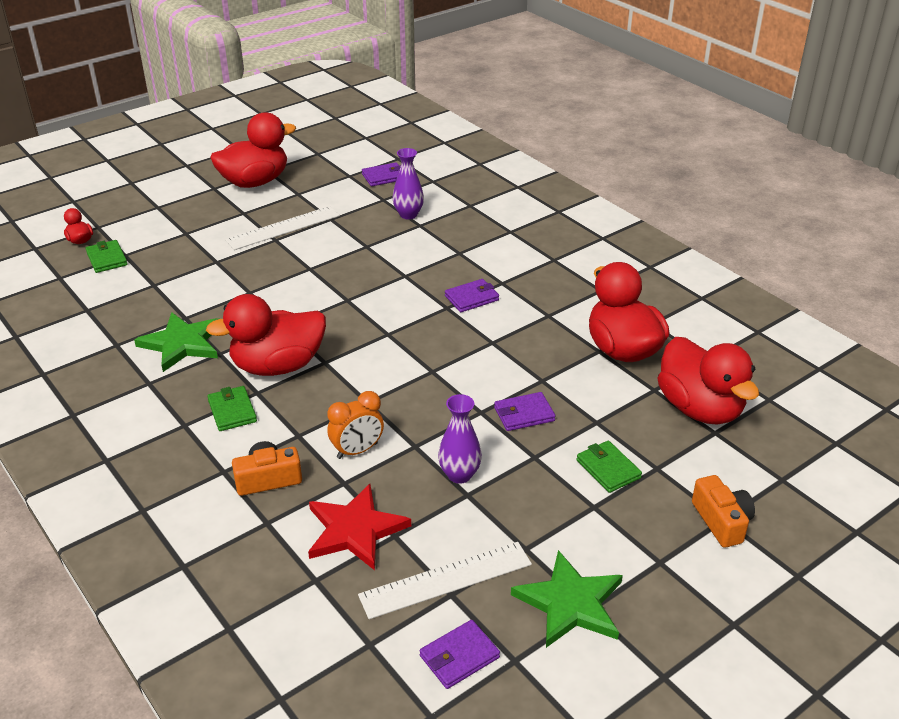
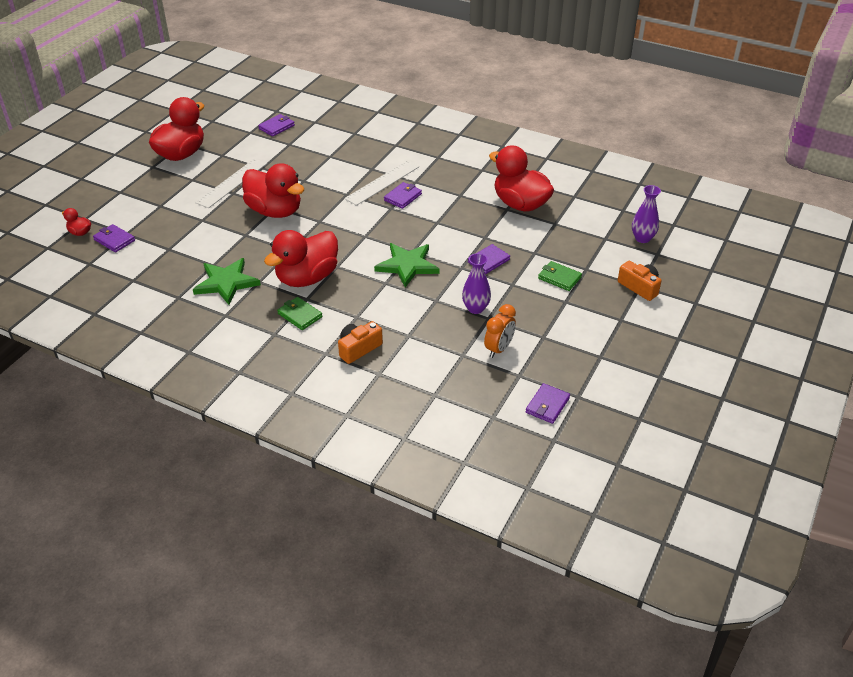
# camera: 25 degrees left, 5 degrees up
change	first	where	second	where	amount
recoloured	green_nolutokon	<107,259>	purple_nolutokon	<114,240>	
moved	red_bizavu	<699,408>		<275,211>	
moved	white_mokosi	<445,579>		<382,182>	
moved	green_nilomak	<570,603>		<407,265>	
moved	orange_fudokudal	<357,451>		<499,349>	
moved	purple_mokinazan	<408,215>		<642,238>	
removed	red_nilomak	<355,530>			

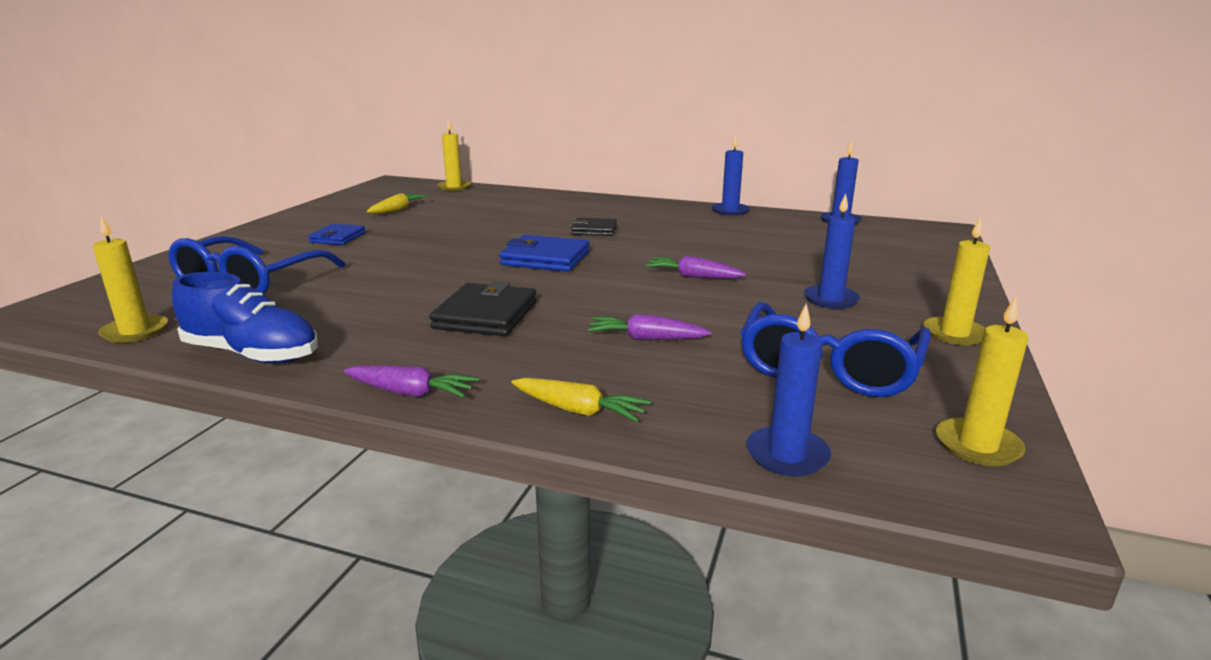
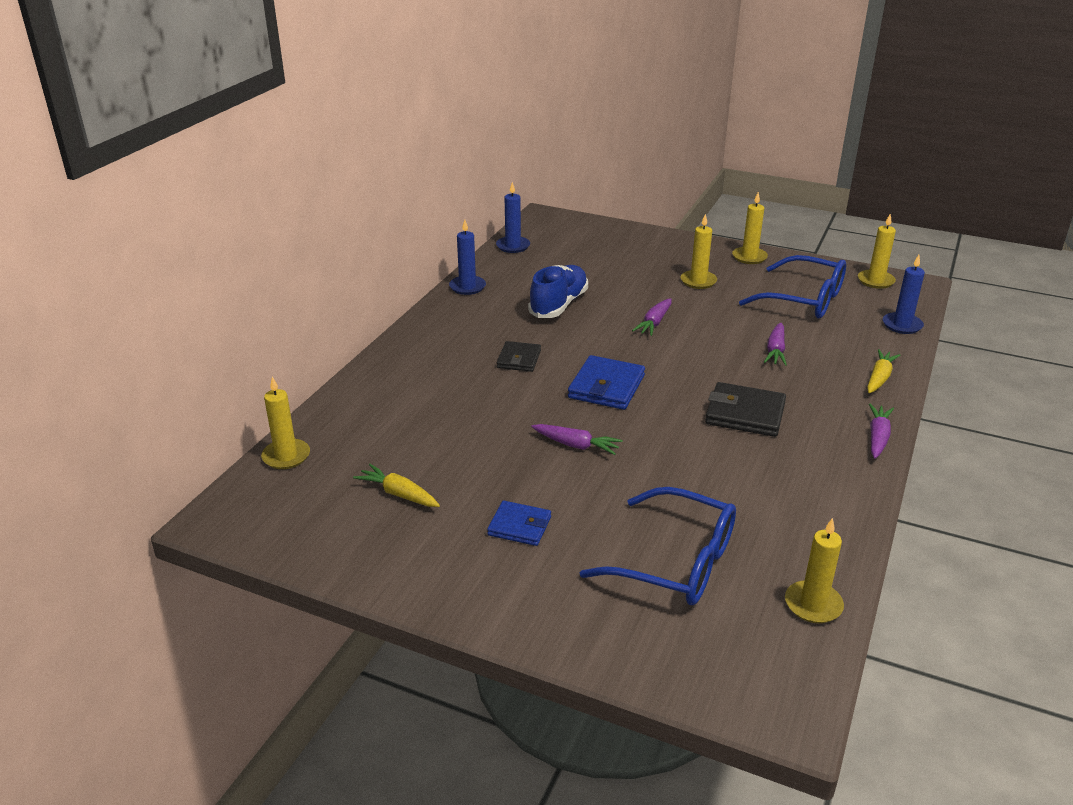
# camera: 85 degrees left, 10 degrees up
change	first	where	second	where	amount
moved	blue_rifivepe	<252,354>		<559,305>	
added			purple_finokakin	<576,445>	
recoloured	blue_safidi	<830,299>	yellow_safidi	<698,281>	

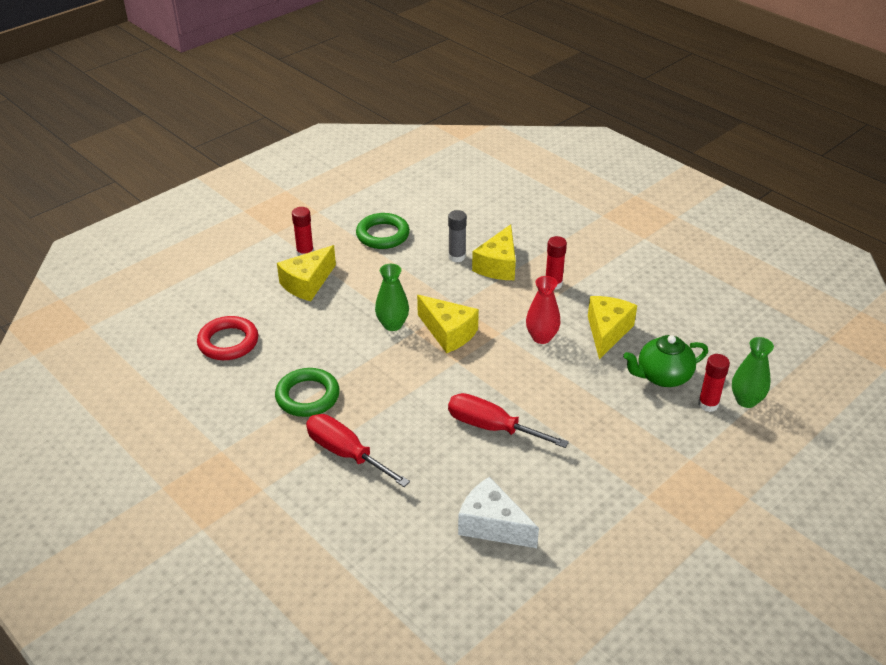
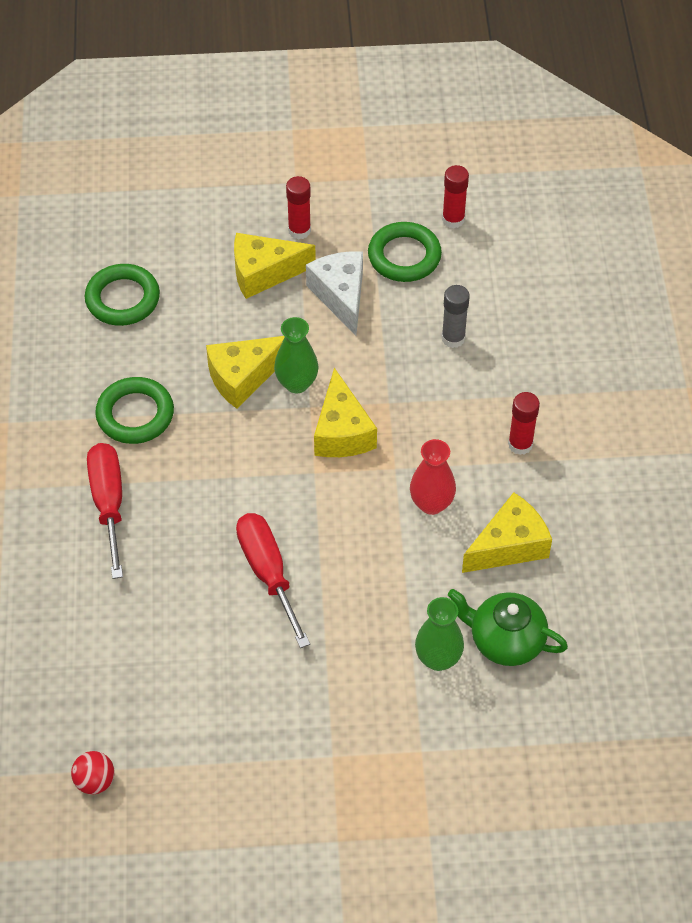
# camera: 40 degrees right, 15 degrees up
change	first	where	second	where	amount
added			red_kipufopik	<95,781>	
recoloured	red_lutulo	<228,342>	green_lutulo	<123,299>	
moved	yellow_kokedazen	<498,265>		<243,377>	
moved	white_kokedazen	<492,525>		<341,296>	
moved	green_mokinazan	<746,400>		<438,659>	
moved	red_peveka	<708,404>		<453,219>	

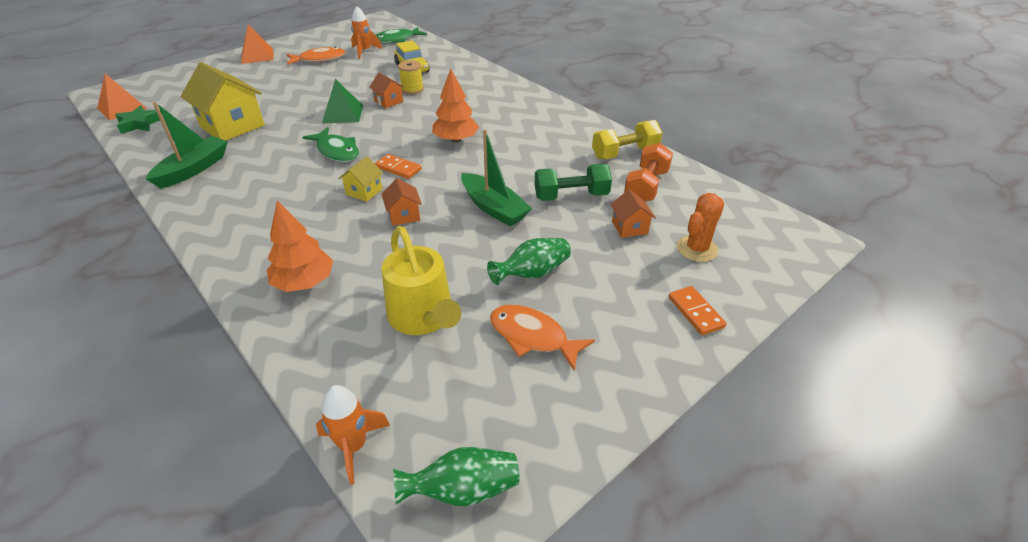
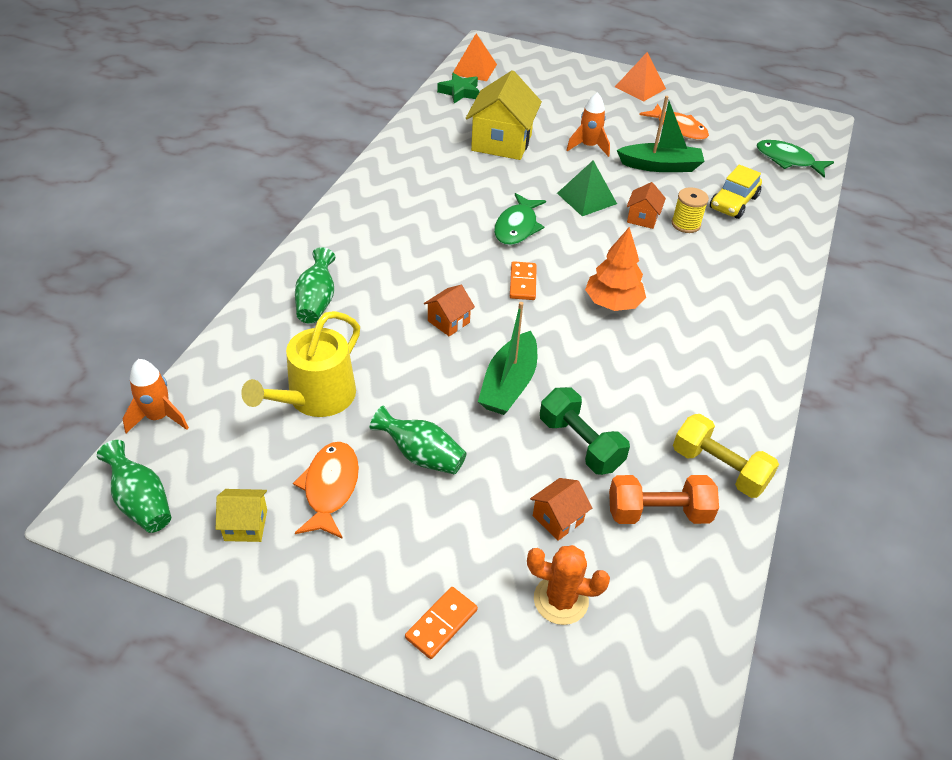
# camera: 60 degrees right, 5 degrees up
change	first	where	second	where	amount
moved	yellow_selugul	<364,191>		<246,525>	
replaced	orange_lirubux	<304,282>	green_mokinazan	<316,301>	
moved	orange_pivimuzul	<364,51>		<588,147>	
moved	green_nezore	<194,169>		<660,166>	

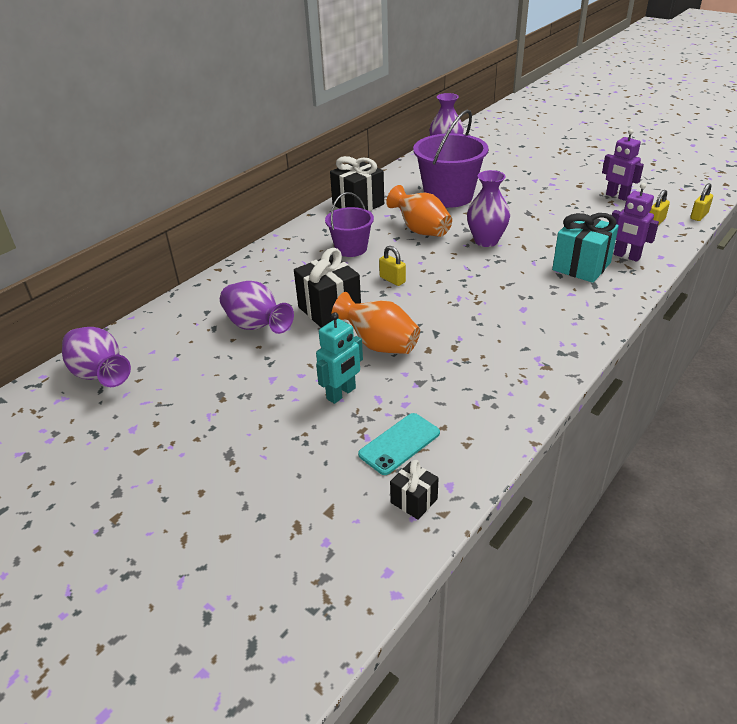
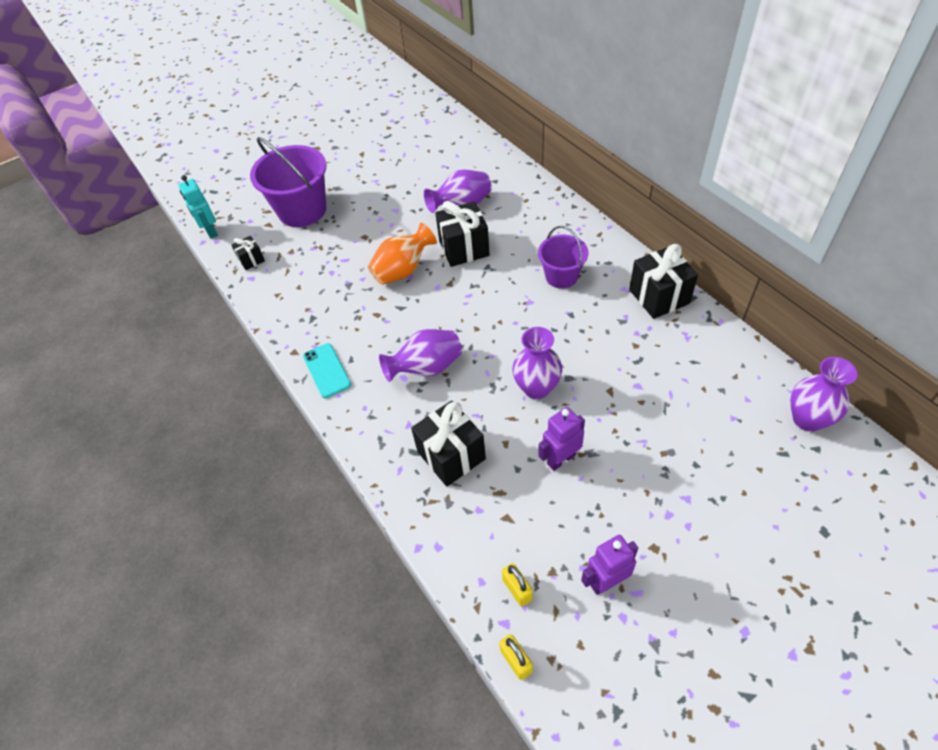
# camera: 110 degrees right, 15 degrees up
change	first	where	second	where	amount
moved	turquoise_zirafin	<341,394>		<210,231>	
moved	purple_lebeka	<448,196>		<302,210>	
moved	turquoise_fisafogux	<399,444>		<326,370>	
moved	purple_mokinazan	<100,375>		<426,368>	
recoloured	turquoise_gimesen	<581,266>	black_gimesen	<451,455>	
moved	purple_zirafin	<626,256>		<561,459>	
removed	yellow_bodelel	<392,280>			
removed	orange_mokinazan	<421,230>			

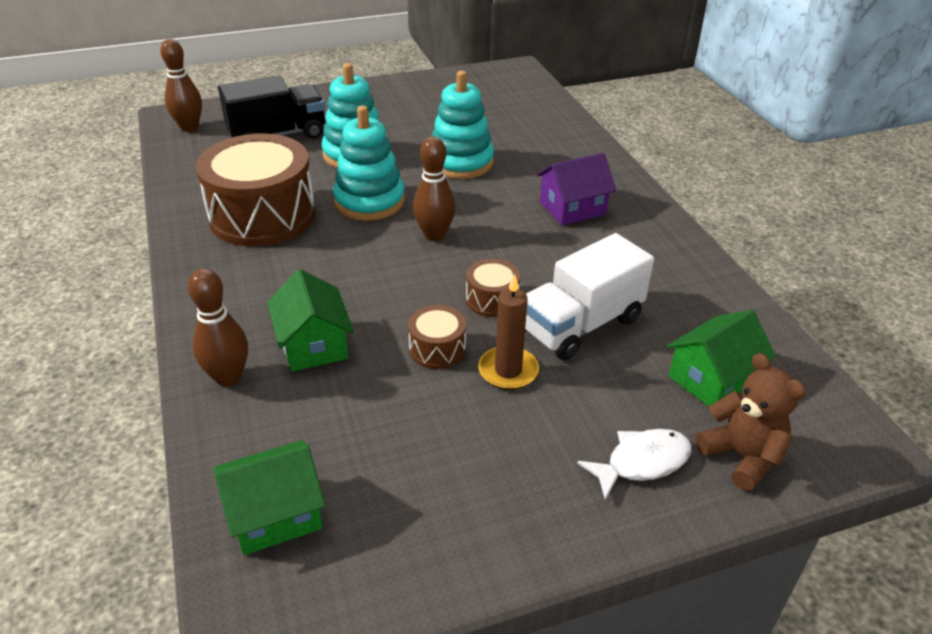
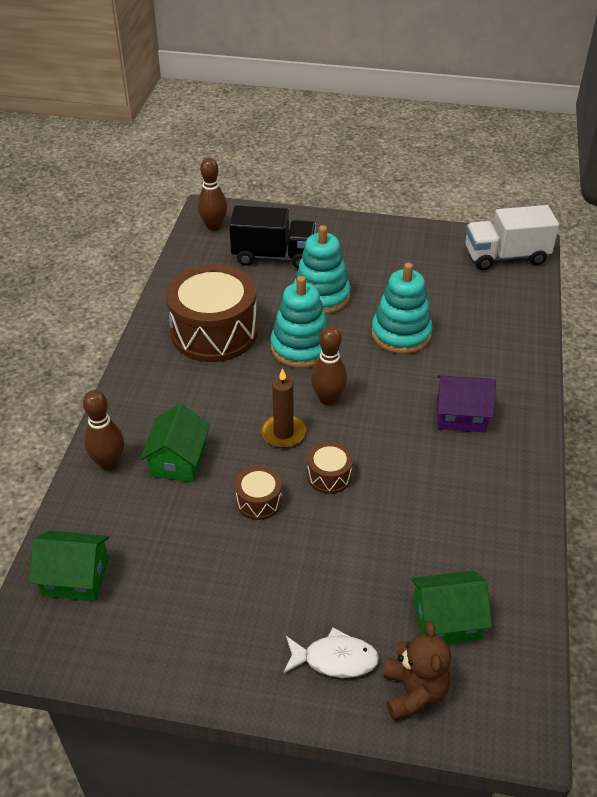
# camera: 30 degrees right, 5 degrees up
change	first	where	second	where	amount
moved	brown_safidi	<508,370>		<283,433>	
moved	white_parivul	<581,325>		<506,256>	

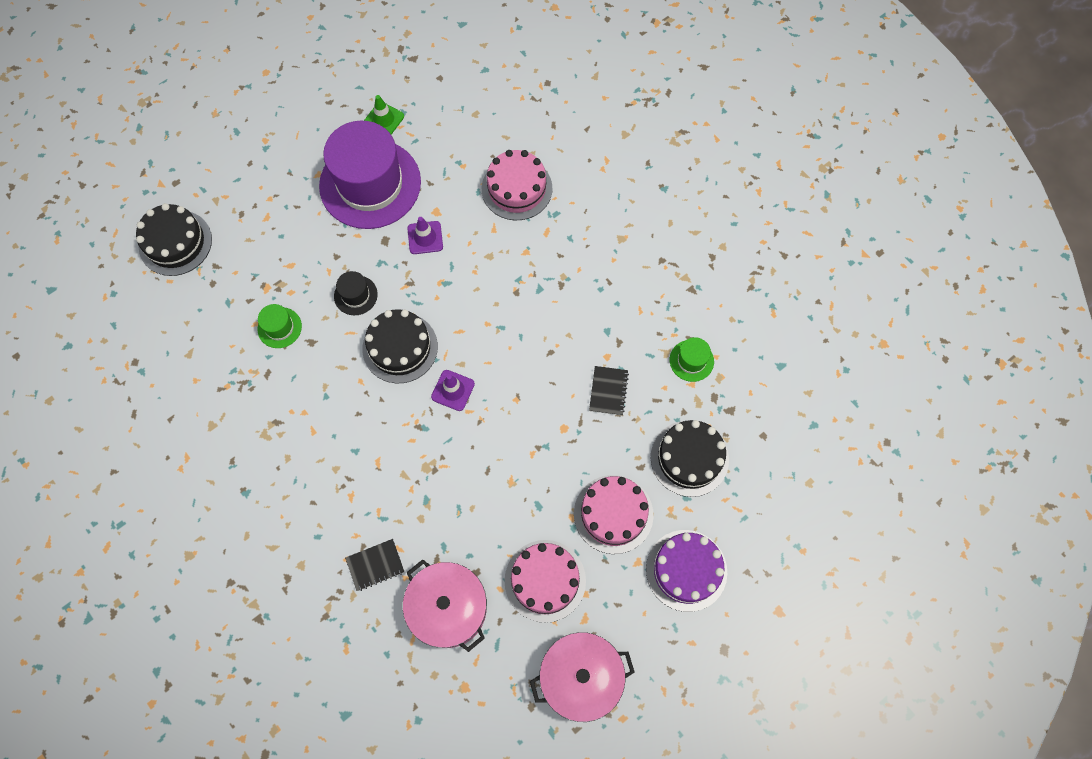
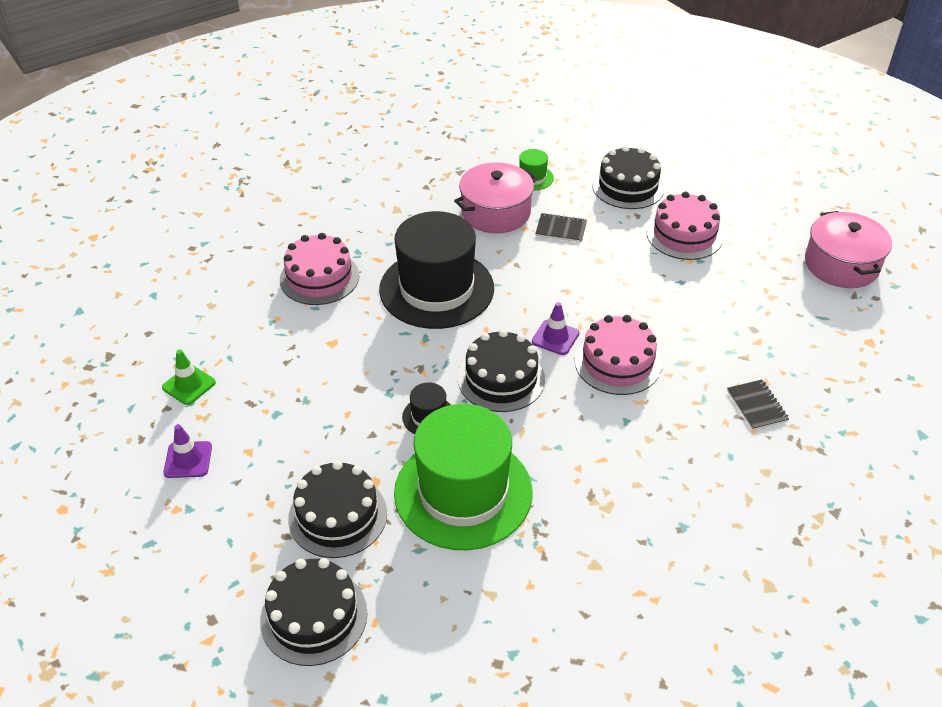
# camera: 85 degrees left, 25 degrees down
change	first	where	second	where	amount
moved	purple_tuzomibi	<425,237>		<188,460>	
added			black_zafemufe	<337,516>	
added			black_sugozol	<436,289>	
resized	green_sugozol	<279,327>		<463,492>	x2.43
moved	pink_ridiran	<448,608>		<496,212>	
moved	pink_zafemufe	<545,580>		<617,363>	
removed	purple_sugozol	<370,184>			
removed	purple_zafemufe	<686,570>			

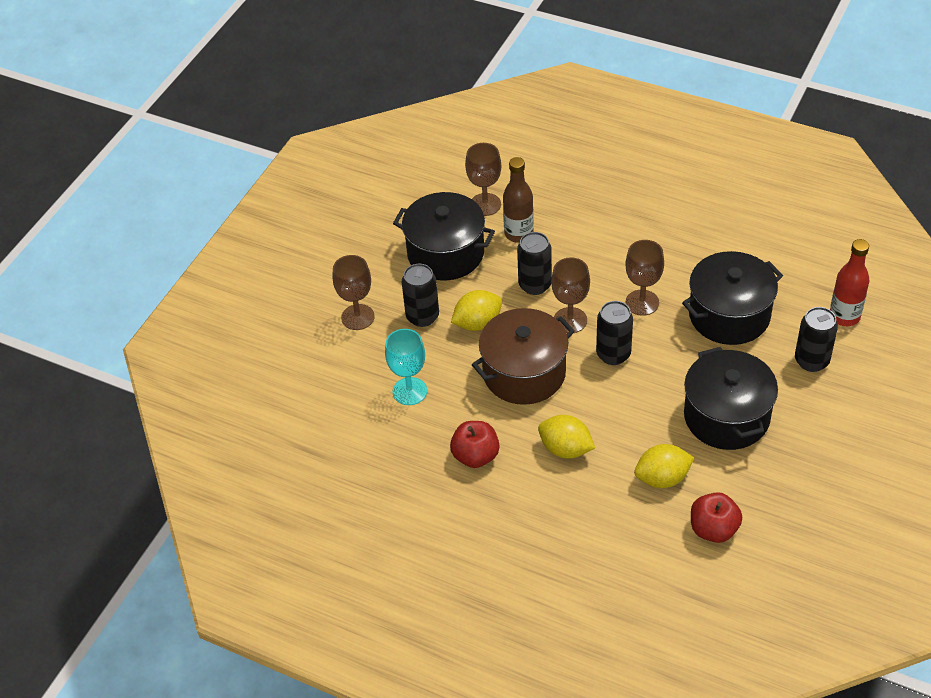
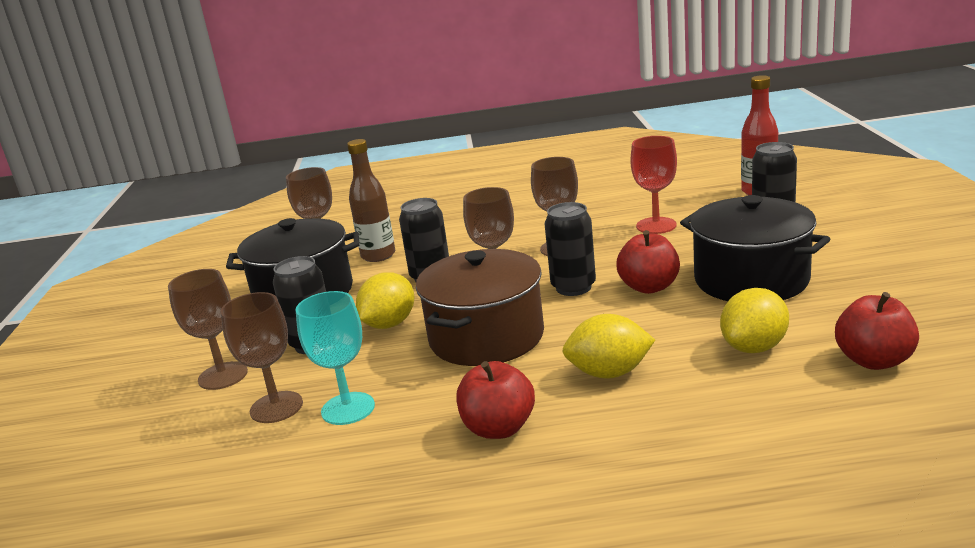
# camera: 30 degrees left, 25 degrees down
change	first	where	second	where	amount
added			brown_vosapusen	<276,407>	
added			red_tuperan	<649,287>	
replaced	black_ridiran	<729,315>	red_vosapusen	<656,225>	

